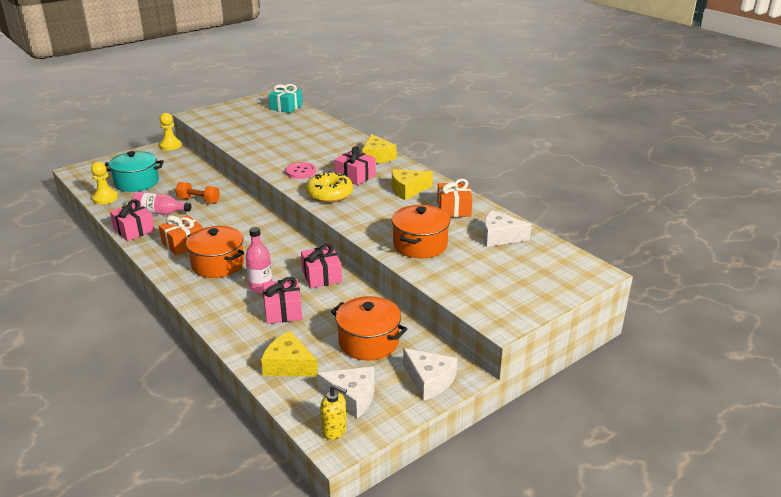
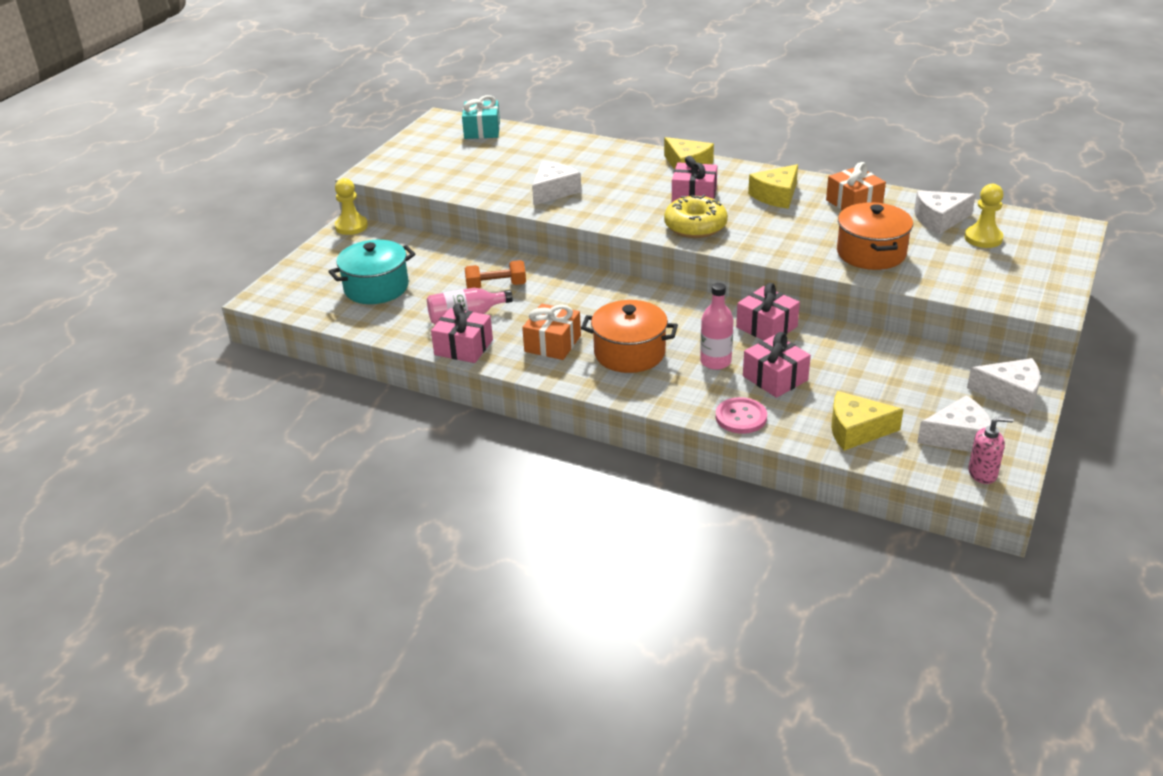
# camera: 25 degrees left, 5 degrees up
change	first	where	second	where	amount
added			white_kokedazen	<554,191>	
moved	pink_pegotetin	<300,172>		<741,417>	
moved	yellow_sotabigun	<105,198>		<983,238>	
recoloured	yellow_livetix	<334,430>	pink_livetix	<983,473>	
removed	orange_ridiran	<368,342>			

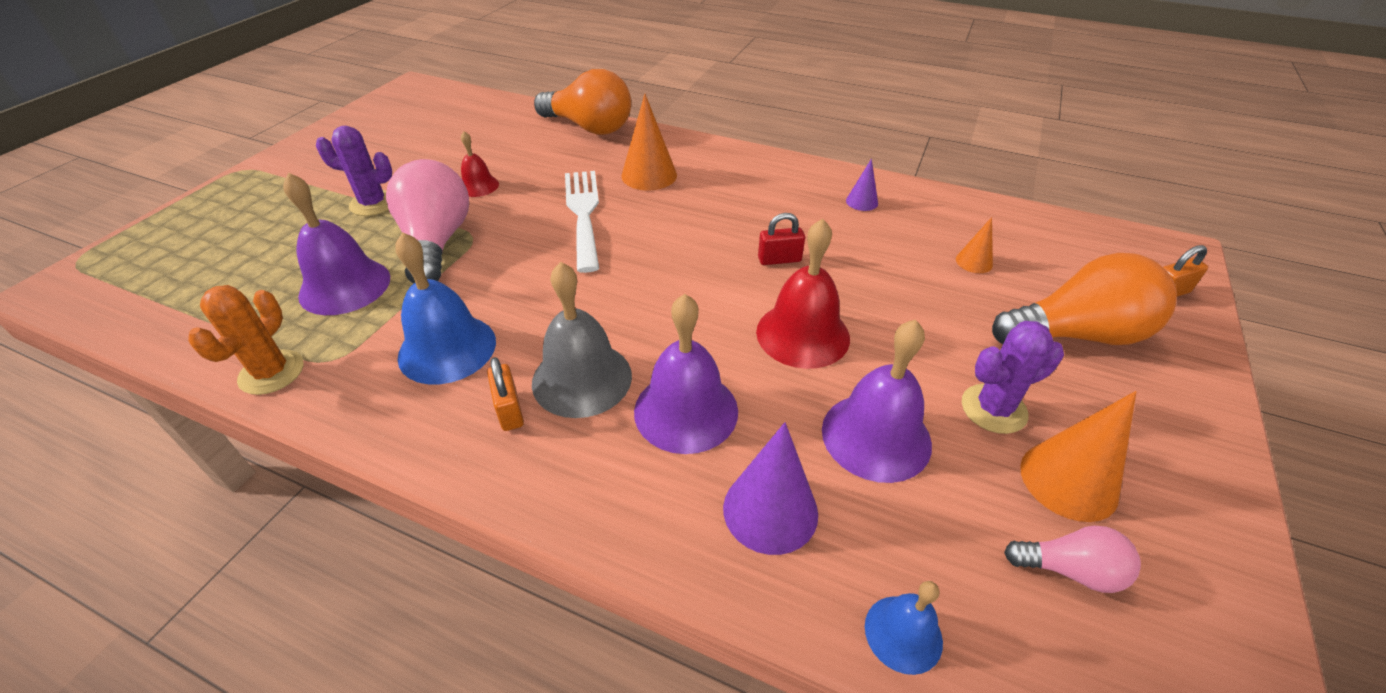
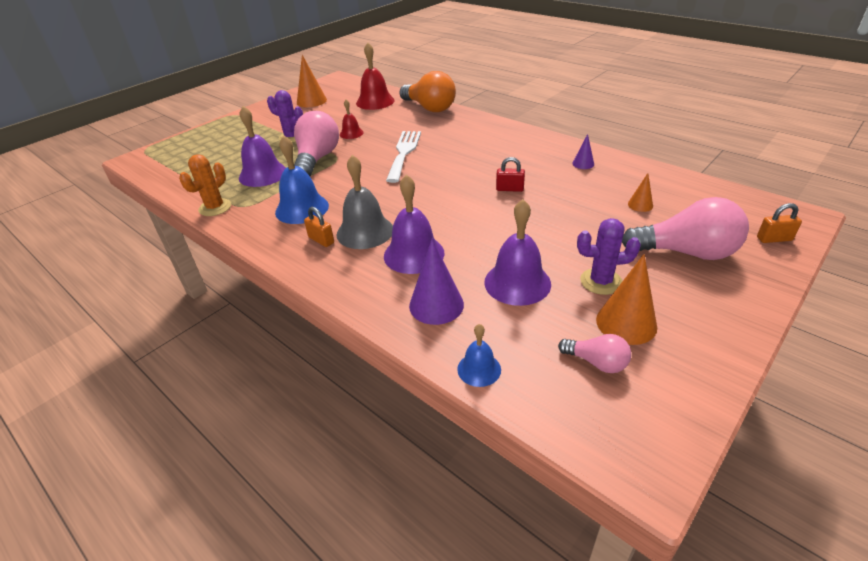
# camera: 20 degrees right, 5 degrees down
change	first	where	second	where	amount
moved	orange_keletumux	<649,175>		<311,101>	
turned	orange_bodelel	<509,410>		<321,240>	45 degrees counterclockwise
moved	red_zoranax	<802,334>		<375,101>	
recoloured	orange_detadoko	<1076,334>	pink_detadoko	<686,252>	

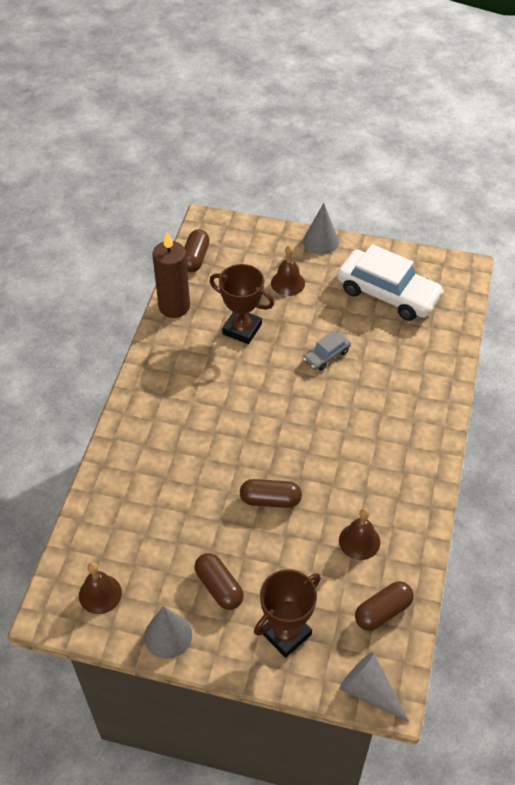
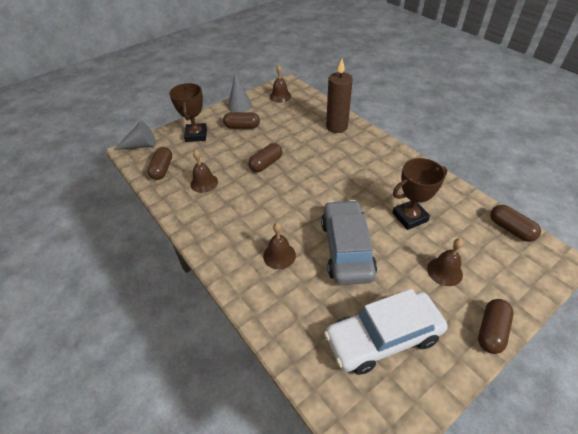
# camera: 130 degrees right, 5 degrees down
change	first	where	second	where	amount
added			brown_zoranax	<279,255>	
resized	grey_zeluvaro	<326,356>		<346,249>	x2.13
moved	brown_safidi	<174,306>		<336,127>	
replaced	grey_keletumux	<320,241>	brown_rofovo	<491,331>	

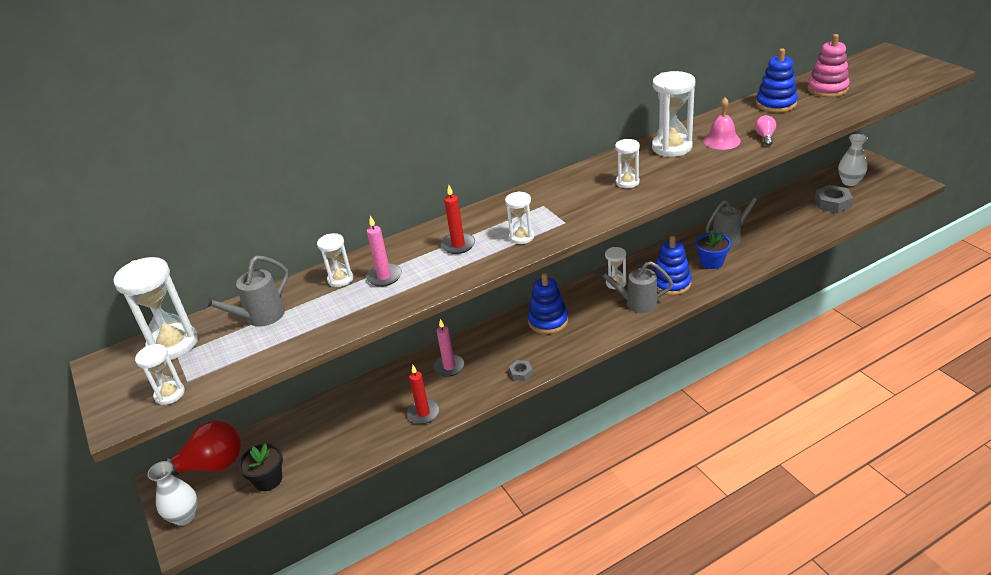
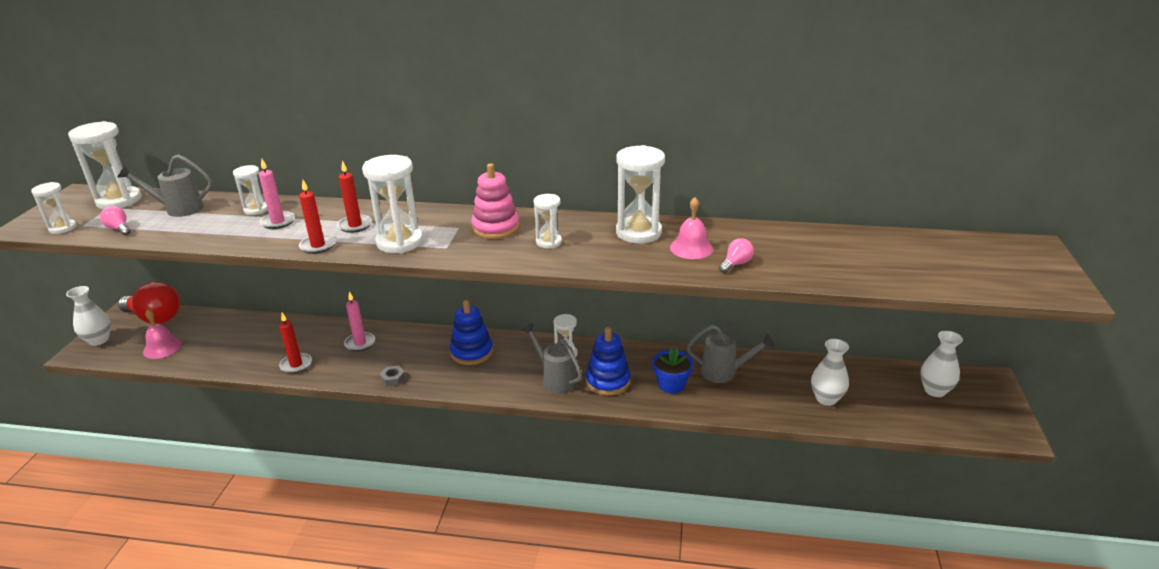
# camera: 35 degrees right, 5 degrees down
change	first	where	second	where	amount
added			pink_detadoko	<119,229>	
replaced	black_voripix	<268,480>	pink_zoranax	<162,347>	
added			red_safidi	<318,246>	
resized	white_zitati	<521,237>		<400,242>	x1.79
moved	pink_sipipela	<827,89>		<495,228>	
added			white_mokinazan	<826,399>	
removed	blue_sipipela	<776,104>			
removed	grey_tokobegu	<832,203>			

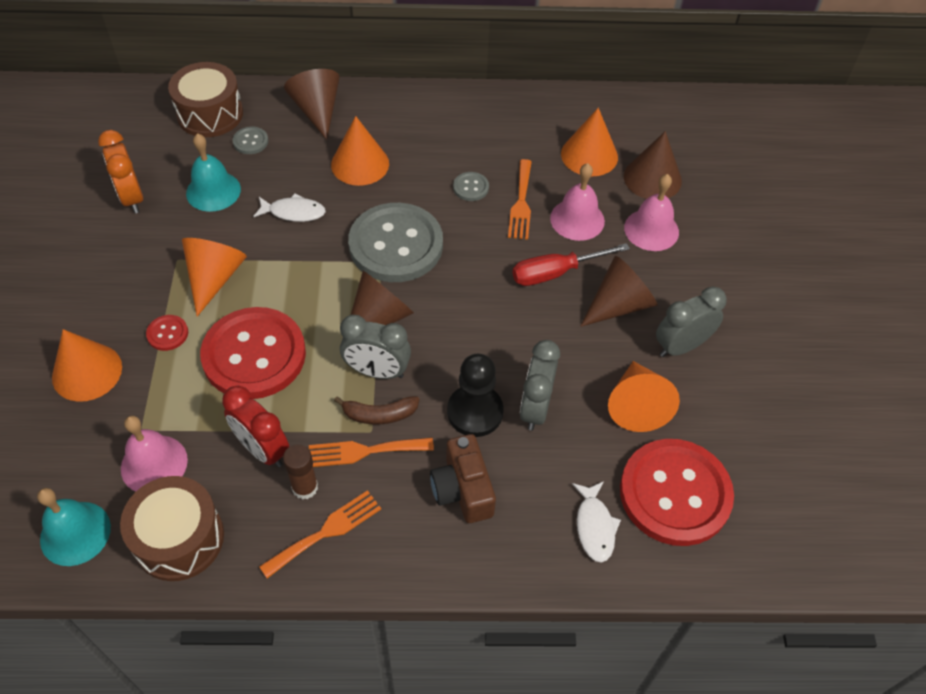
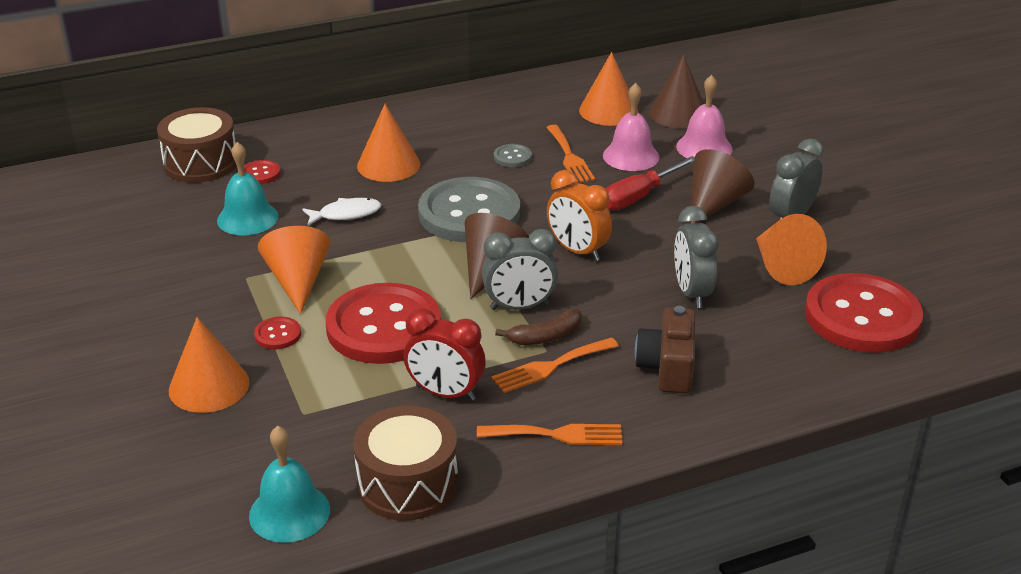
# camera: 20 degrees left, 20 degrees down
change	first	where	second	where	amount
recoloured	grey_pegotetin	<250,141>	red_pegotetin	<260,173>	
turned	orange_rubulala	<326,532>		<557,435>	60 degrees clockwise
moved	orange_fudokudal	<131,198>		<577,251>	
turned	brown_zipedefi	<462,490>		<667,367>	45 degrees clockwise
removed	pink_zoranax	<154,464>			
removed	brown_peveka	<305,487>			
removed	brown_keletumux	<317,111>			
removed	black_sotabigun	<475,412>			
removed	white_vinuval	<594,526>			

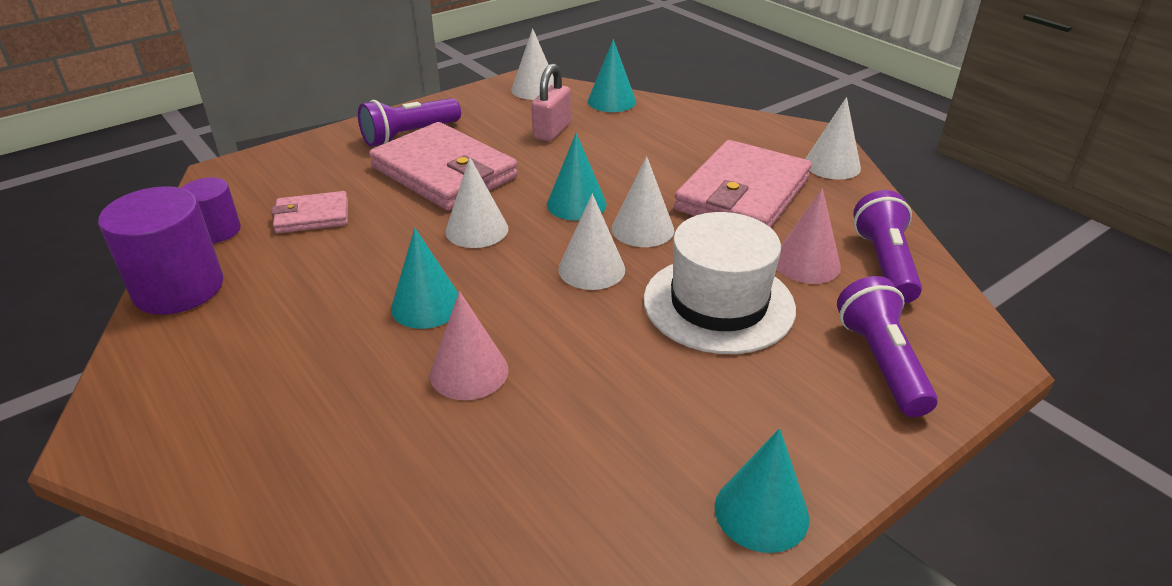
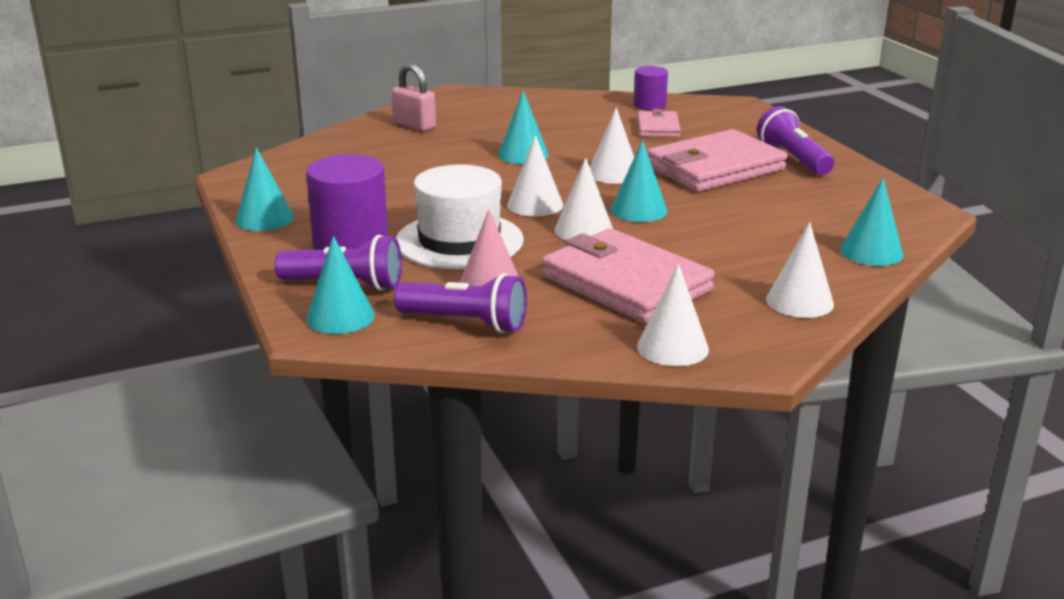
# camera: 105 degrees right, 10 degrees down
change	first	where	second	where	amount
moved	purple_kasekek	<178,288>		<351,244>	
added			turquoise_keletumux	<340,317>	
moved	pink_bodelel	<552,131>		<414,125>	
moved	white_keletumux	<535,89>		<799,301>	
removed	pink_keletumux	<469,372>			

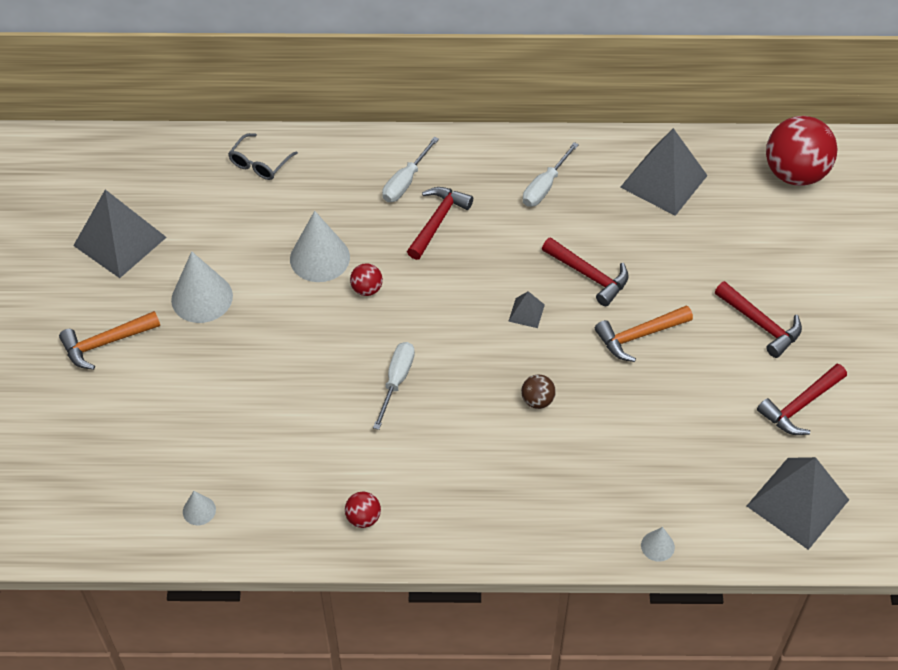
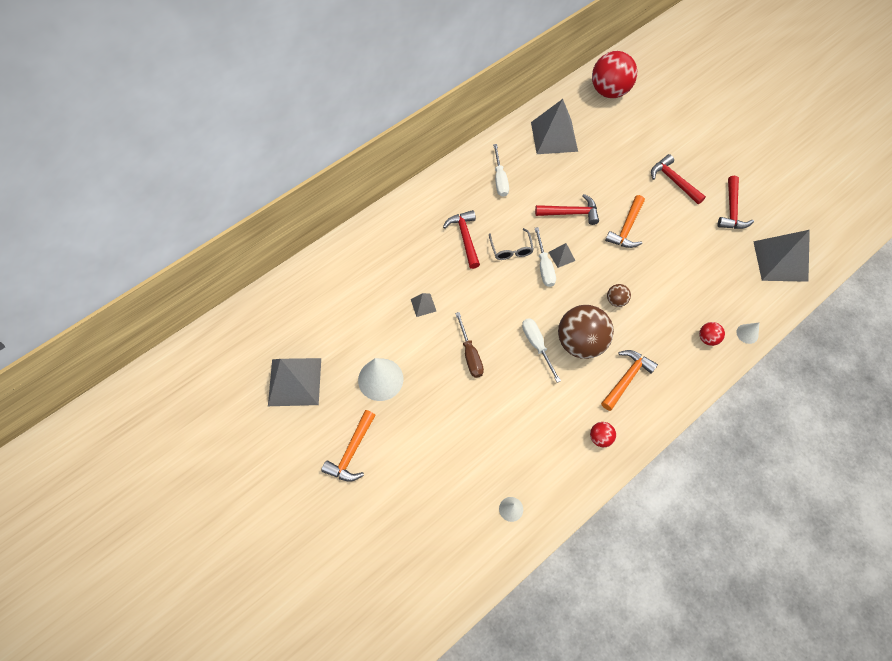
# camera: 40 degrees left, 10 degrees up
change	first	where	second	where	amount
replaced	white_keletumux	<320,258>	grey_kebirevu	<423,305>	
added			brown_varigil	<470,354>	
moved	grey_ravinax	<260,163>		<511,249>	
moved	white_varigil	<405,182>		<544,266>	
added			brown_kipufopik	<580,342>	
added			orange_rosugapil	<627,378>	
turned	red_rosugapil	<761,324>		<673,181>	135 degrees counterclockwise
moved	red_kipufopik	<367,289>		<707,338>	

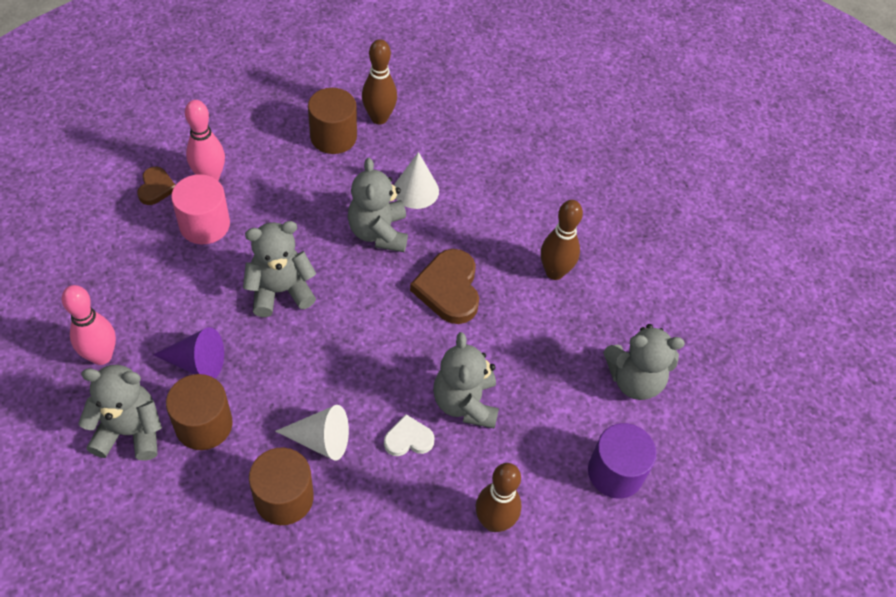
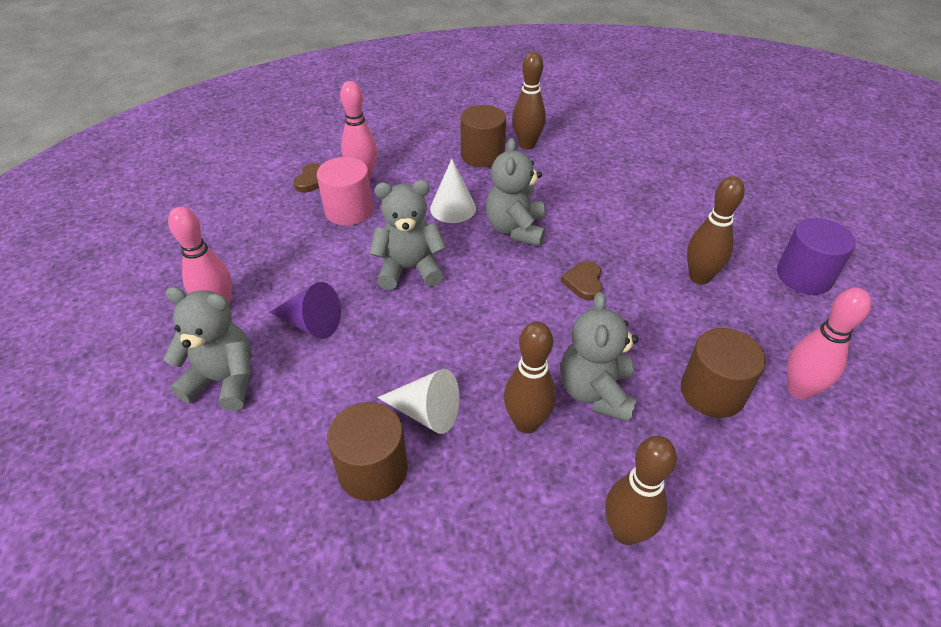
# camera: 15 degrees right, 10 degrees down
change	first	where	second	where	amount
moved	white_keletumux	<416,190>		<453,208>	
replaced	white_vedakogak	<408,439>	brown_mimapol	<526,423>	
resized	brown_vedakogak	<449,289>		<584,282>	x0.56
moved	brown_kasekek	<204,425>		<712,392>	
moved	purple_kasekek	<615,472>		<804,276>	
replaced	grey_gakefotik	<634,380>	pink_mimapol	<799,390>	

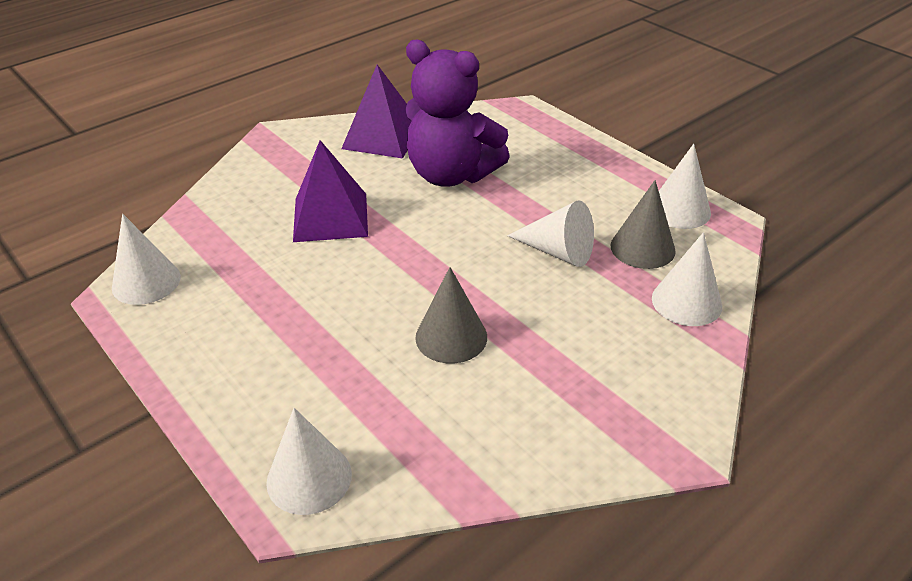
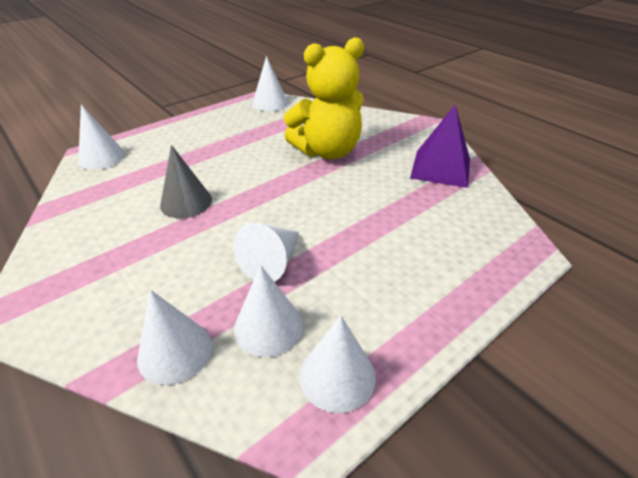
# camera: 90 degrees right, 0 degrees up
change	first	where	second	where	amount
recoloured	grey_keletumux	<642,248>	white_keletumux	<268,327>	
replaced	purple_kebirevu	<330,217>	yellow_gakefotik	<327,151>	
removed	purple_gakefotik	<451,174>			

